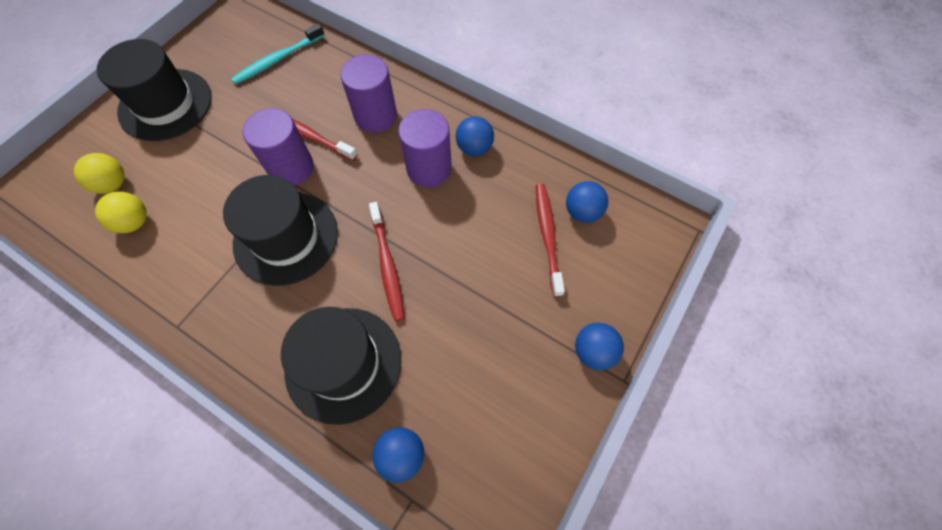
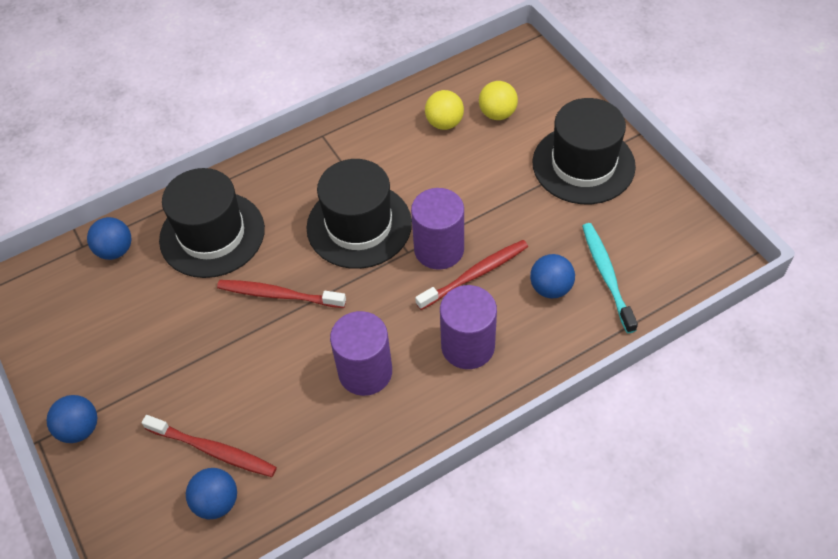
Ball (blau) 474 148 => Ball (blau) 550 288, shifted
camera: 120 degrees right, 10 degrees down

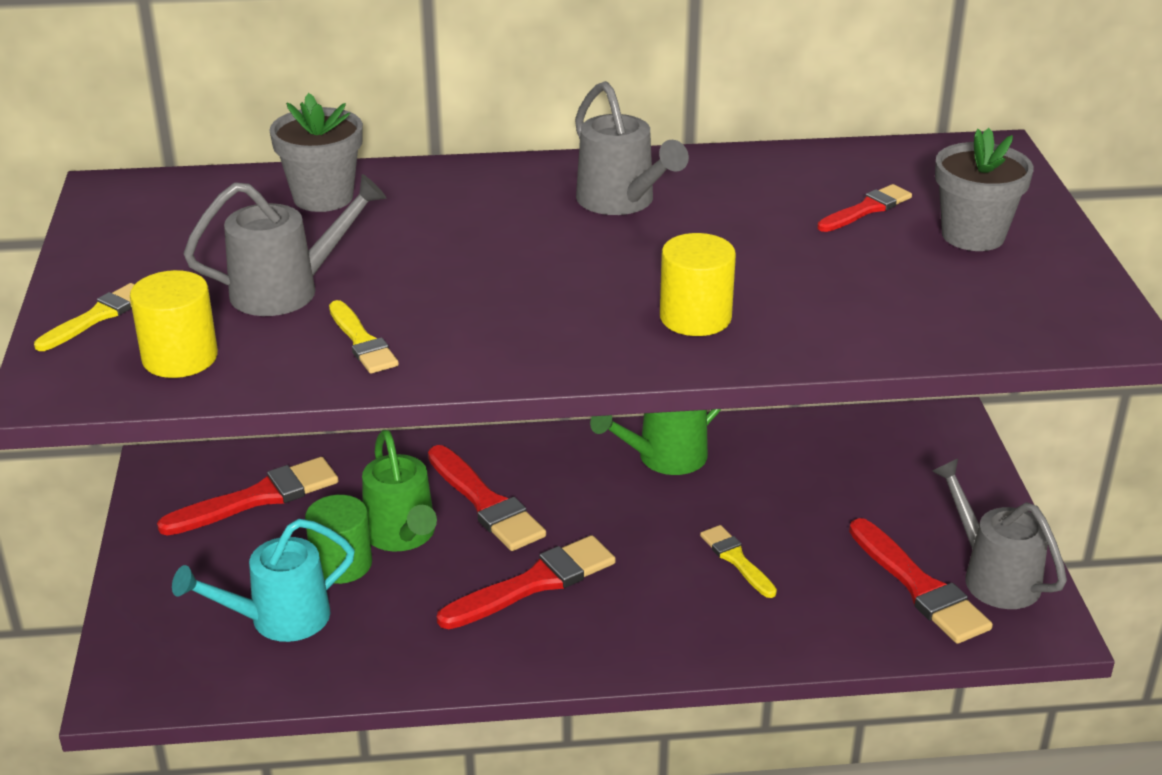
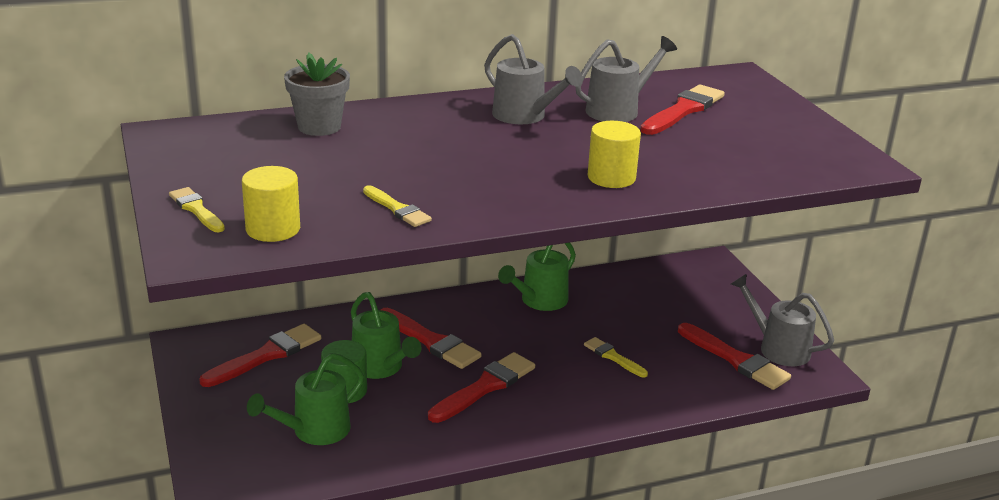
Pinsel (gelb) 97 317 => Pinsel (gelb) 196 210, 60 degrees counterclockwise
Gießkanne (türkis) 278 619 => Gießkanne (grün) 313 431
Gießkanne (grau) 288 290 => Gießkanne (grau) 619 110, shifted
Pinsel (rot) 866 209 => Pinsel (rot) 683 110, x1.70
Blumentopf (grau) 973 235 => nothing
camera: 15 degrees left, 5 degrees down

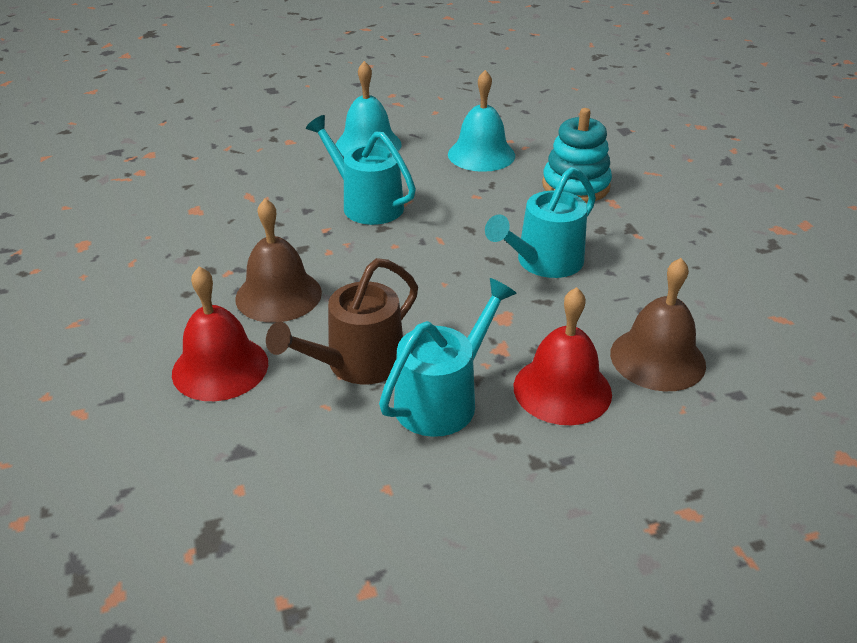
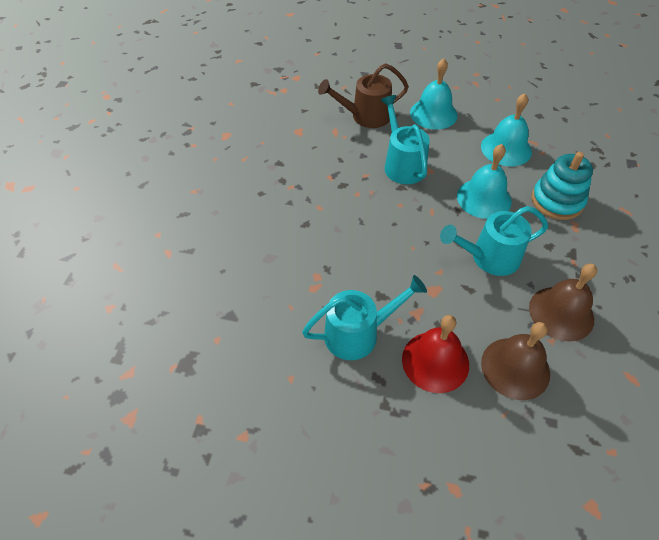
Gießkanne (braun) 357 364 => Gießkanne (braun) 365 116, shifted
nothing => Glocke (türkis) 484 198
Glocke (braun) 278 295 => Glocke (braun) 561 313, shifted
Glocke (rot) 220 367 => nothing
camera: 30 degrees right, 15 degrees up

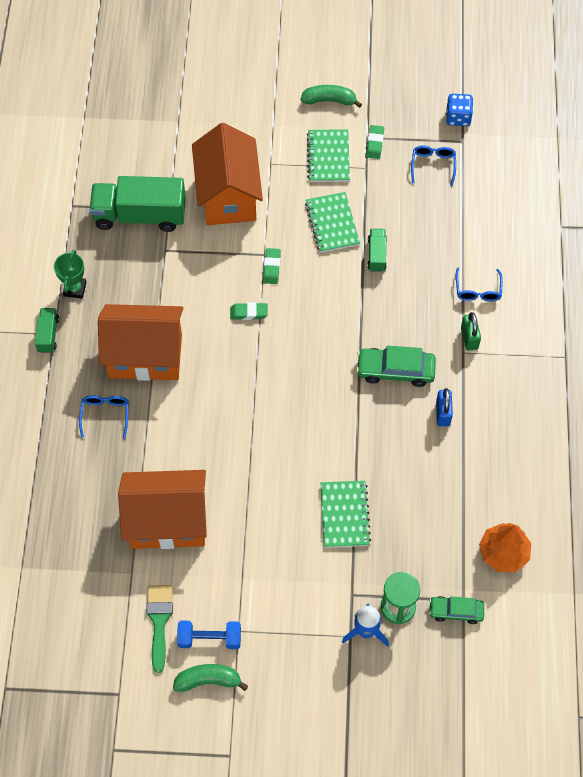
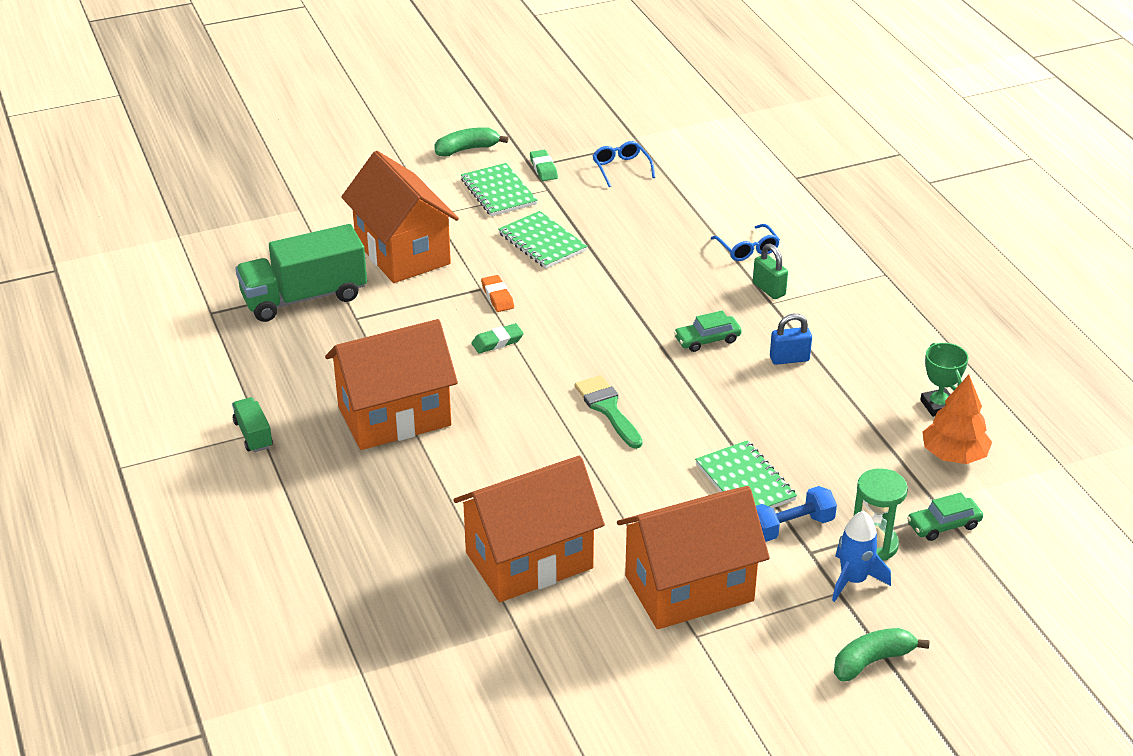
Radiergummi (grün) 271 267 => Radiergummi (orange) 497 297
Pinsel (grün) 159 621 => Pinsel (grün) 608 409, shifted
nothing => Haus (orange) 689 588
Auto (grün) 395 370 => Auto (grün) 707 340, x0.65
Hantel (blau) 209 638 => Hantel (blau) 791 527, shifted
Vorhängeschloss (blau) 443 413 => Vorhängeschloss (blau) 789 359, 75 degrees counterclockwise
Banane (grün) 208 680 => Banane (grün) 872 661, shifted
Pokal (grün) 75 289 => Pokal (grün) 938 406, shifted
Brille (blau) 105 415 => nothing
Lastwagen (grün) 376 255 => nothing
Spielwürfel (blau) 458 117 => nothing
camera: 25 degrees left, 25 degrees down

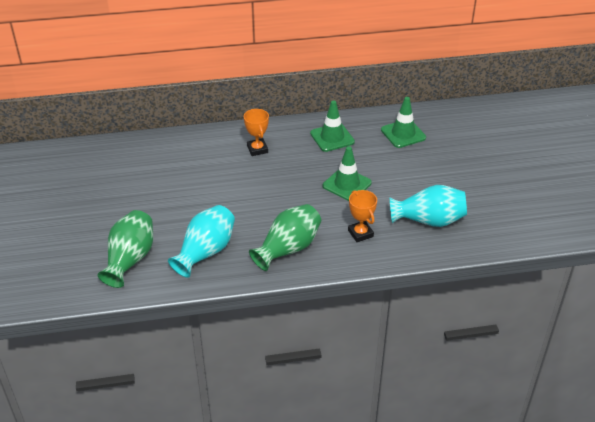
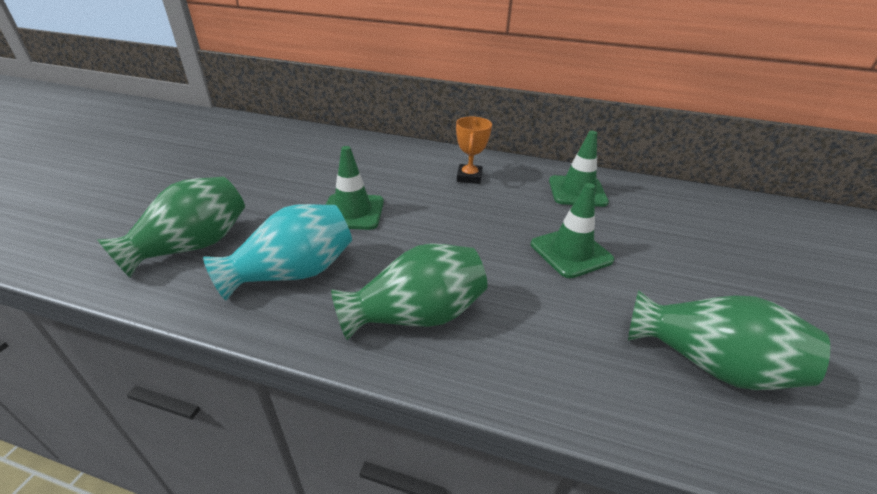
Leitkegel (grün) 403 134 => Leitkegel (grün) 352 212, shifted
Vase (türkis) 428 220 => Vase (grün) 708 363
Pokal (orange) 360 233 => nothing
camera: 25 degrees right, 5 degrees down

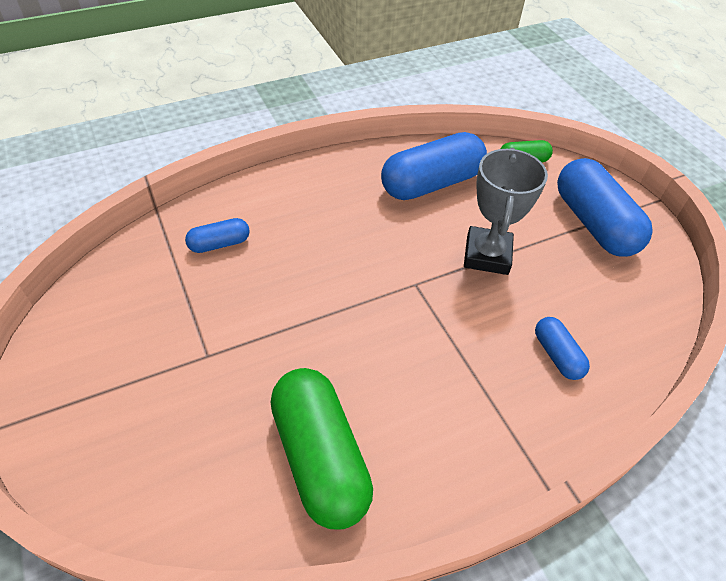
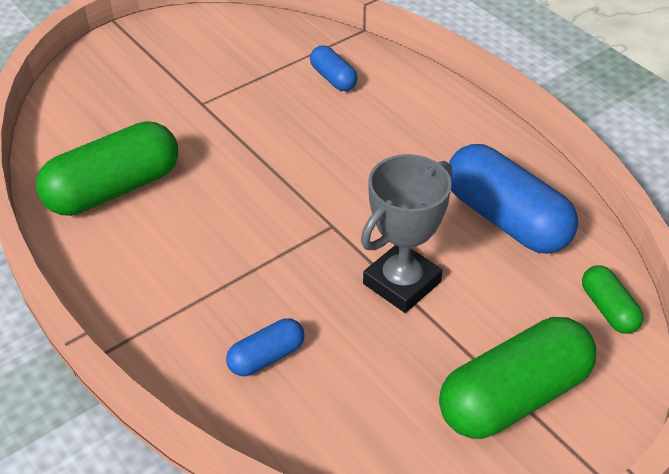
Pokal (grau) 487 255 => Pokal (grau) 401 283, 45 degrees counterclockwise
Kapsel (blau) 593 223 => Kapsel (grün) 513 396
camera: 80 degrees right, 5 degrees down

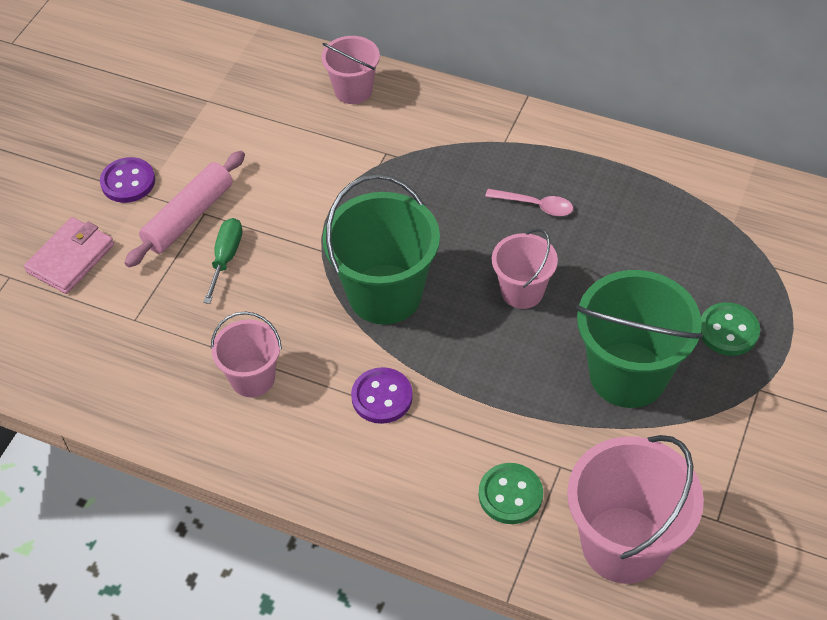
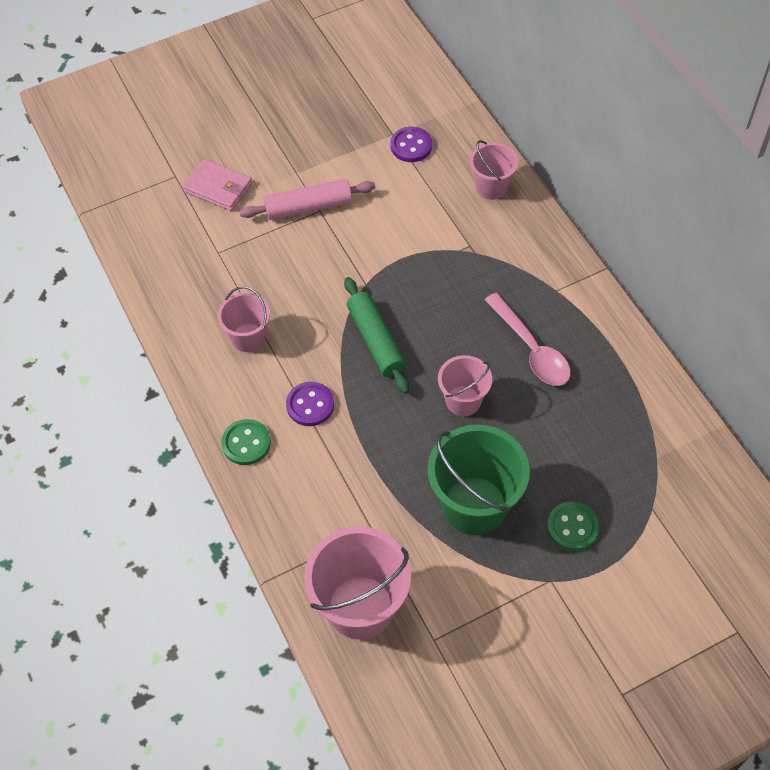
Geldbörse (rosa) 71 258 => Geldbörse (rosa) 218 187, 45 degrees clockwise
Knopf (grün) 510 495 => Knopf (grün) 246 443, shifted
Eimer (grün) 385 294 => Nudelholz (grün) 376 340
Knopf (lila) 128 182 => Knopf (lila) 411 146, shifted
Löffel (rosa) 535 205 => Löffel (rosa) 531 349, x1.69
Schraubenzieher (grün) 226 258 => nothing
camera: 40 degrees right, 5 degrees up

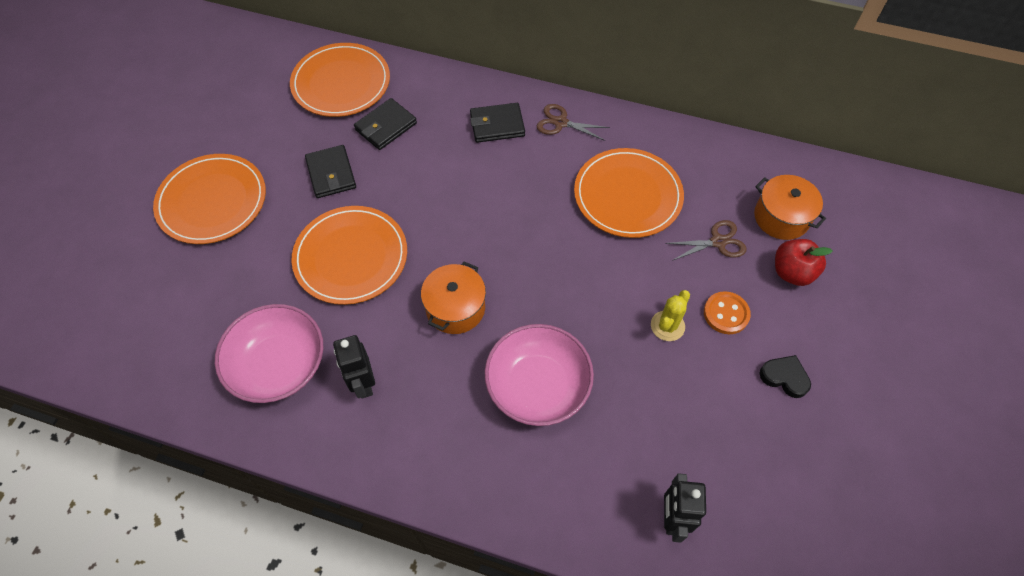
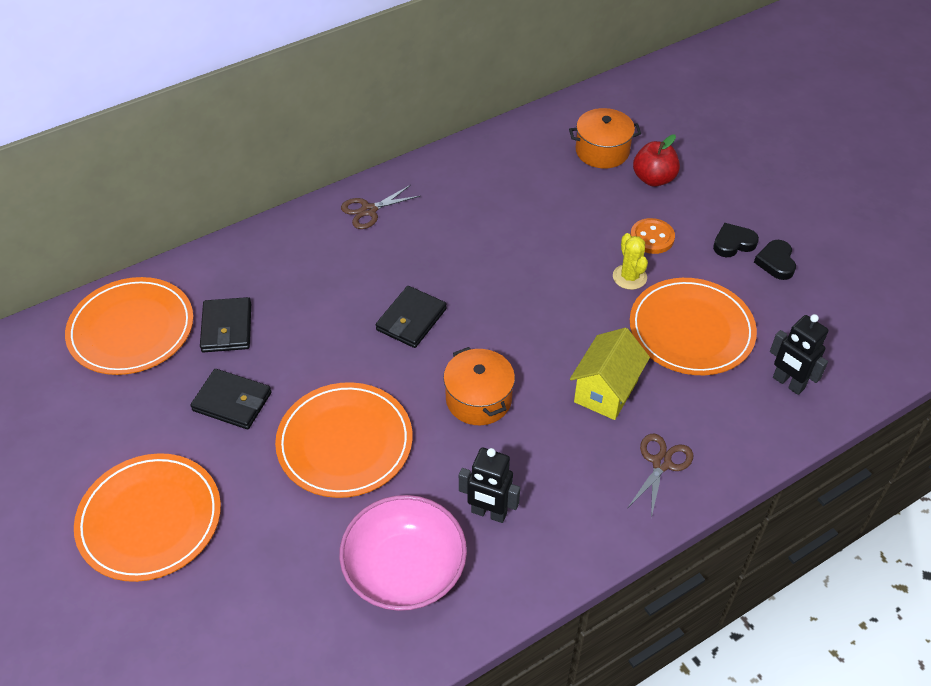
Geldbörse (schwarz) 497 125 => Geldbörse (schwarz) 411 319, shifted
Schüssel (rosa) 537 386 => Haus (gelb) 606 391
Schere (braun) 718 242 => Schere (braun) 661 463, shifted
Teller (orange) 627 195 => Teller (orange) 691 330, shifted
nothing => Herz (schwarz) 776 262
camera: 50 degrees left, 10 degrees down

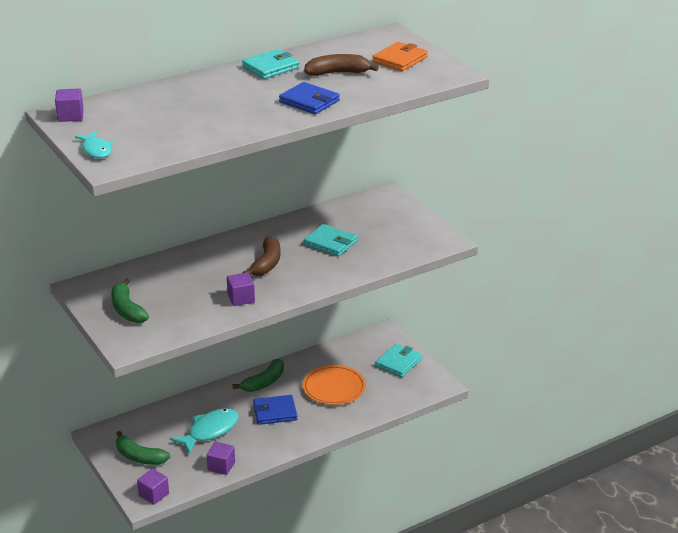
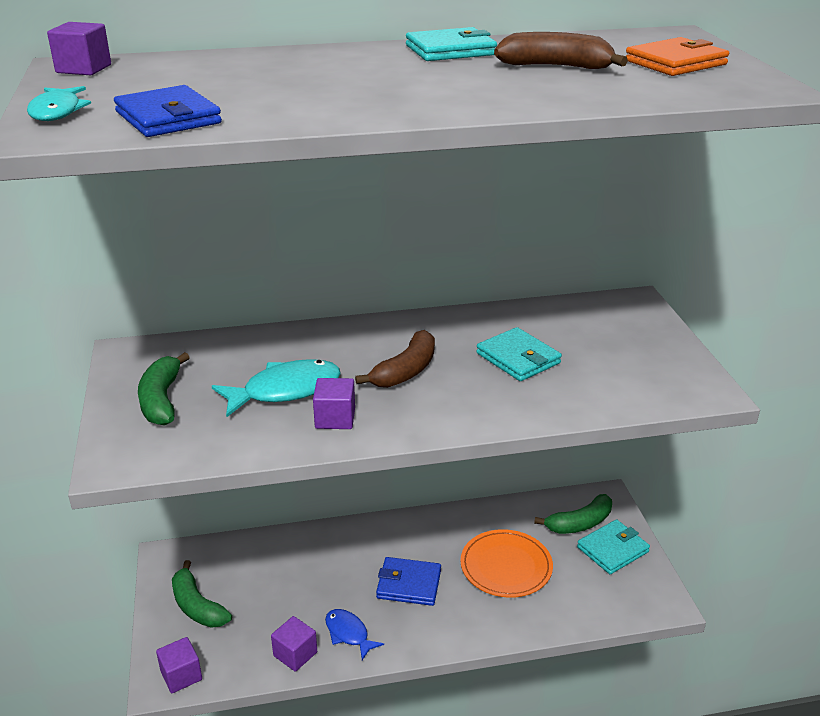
Geldbörse (blau) 309 101 => Geldbörse (blau) 168 118, shifted
Fisch (türkis) 210 431 => Fisch (türkis) 285 390, shifted
nothing => Fisch (blau) 348 634
Banane (grün) 264 382 => Banane (grün) 580 523, shifted
camera: 20 degrees right, 0 degrees up

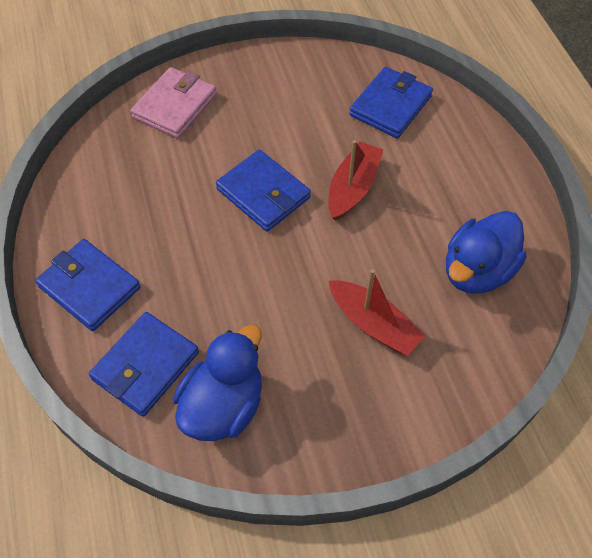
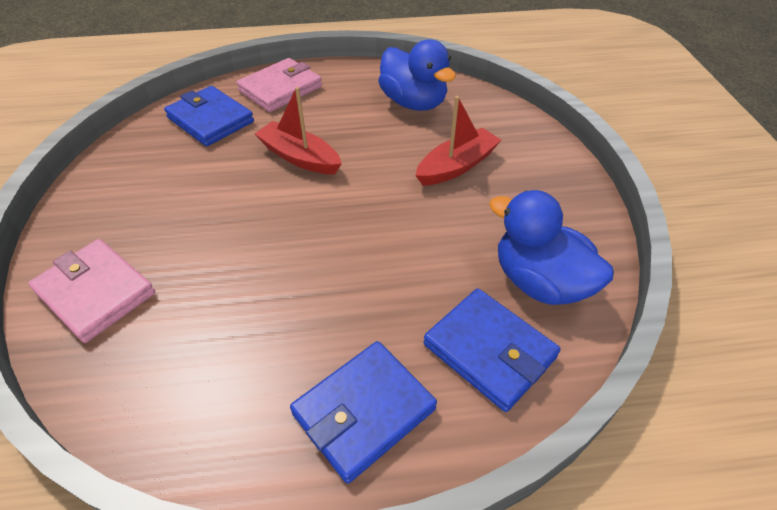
nothing => Geldbörse (rosa) 280 89
Geldbörse (blau) 263 193 => nothing
camera: 80 degrees left, 10 degrees down

